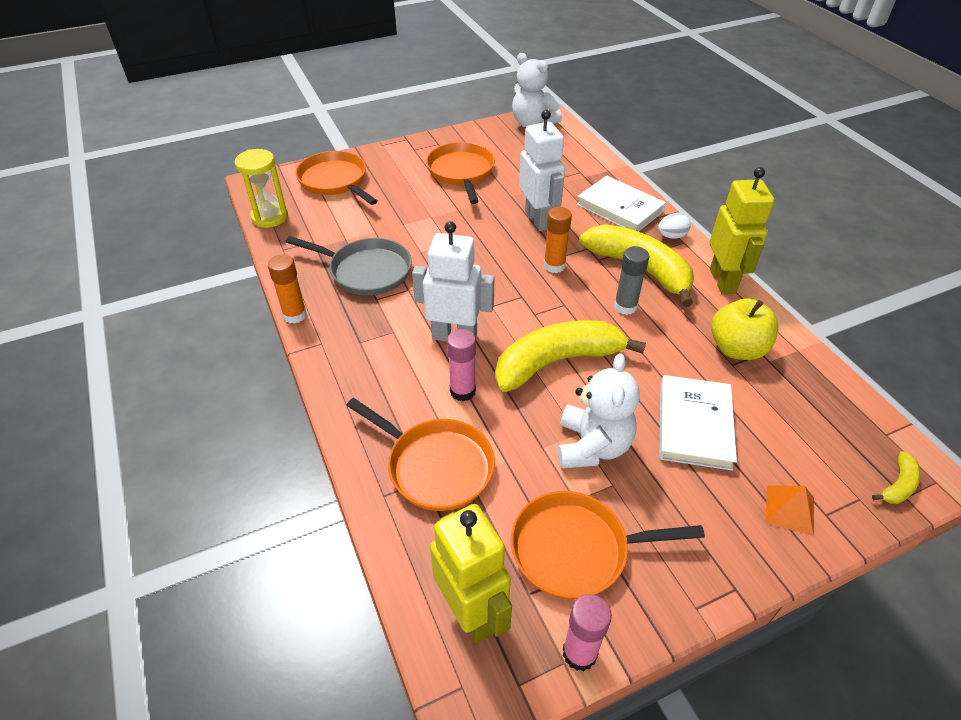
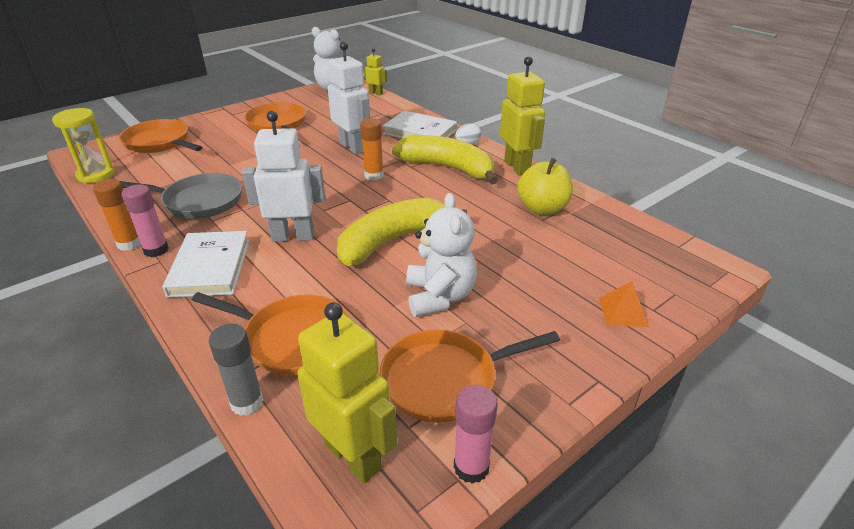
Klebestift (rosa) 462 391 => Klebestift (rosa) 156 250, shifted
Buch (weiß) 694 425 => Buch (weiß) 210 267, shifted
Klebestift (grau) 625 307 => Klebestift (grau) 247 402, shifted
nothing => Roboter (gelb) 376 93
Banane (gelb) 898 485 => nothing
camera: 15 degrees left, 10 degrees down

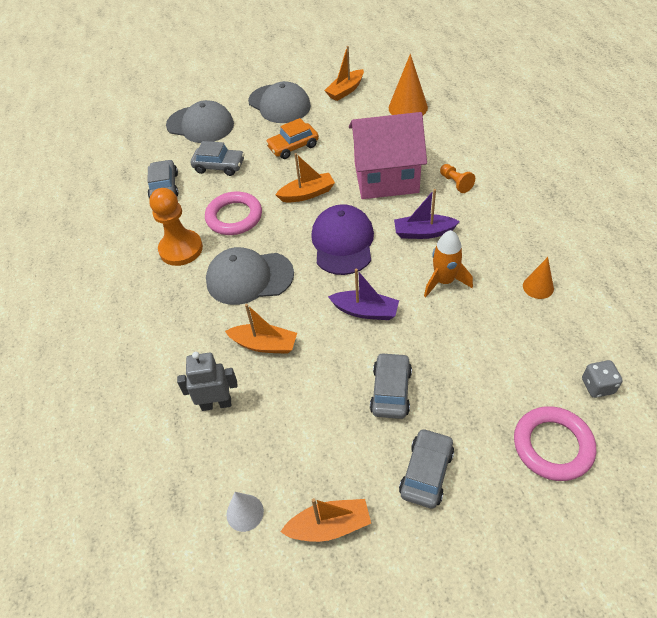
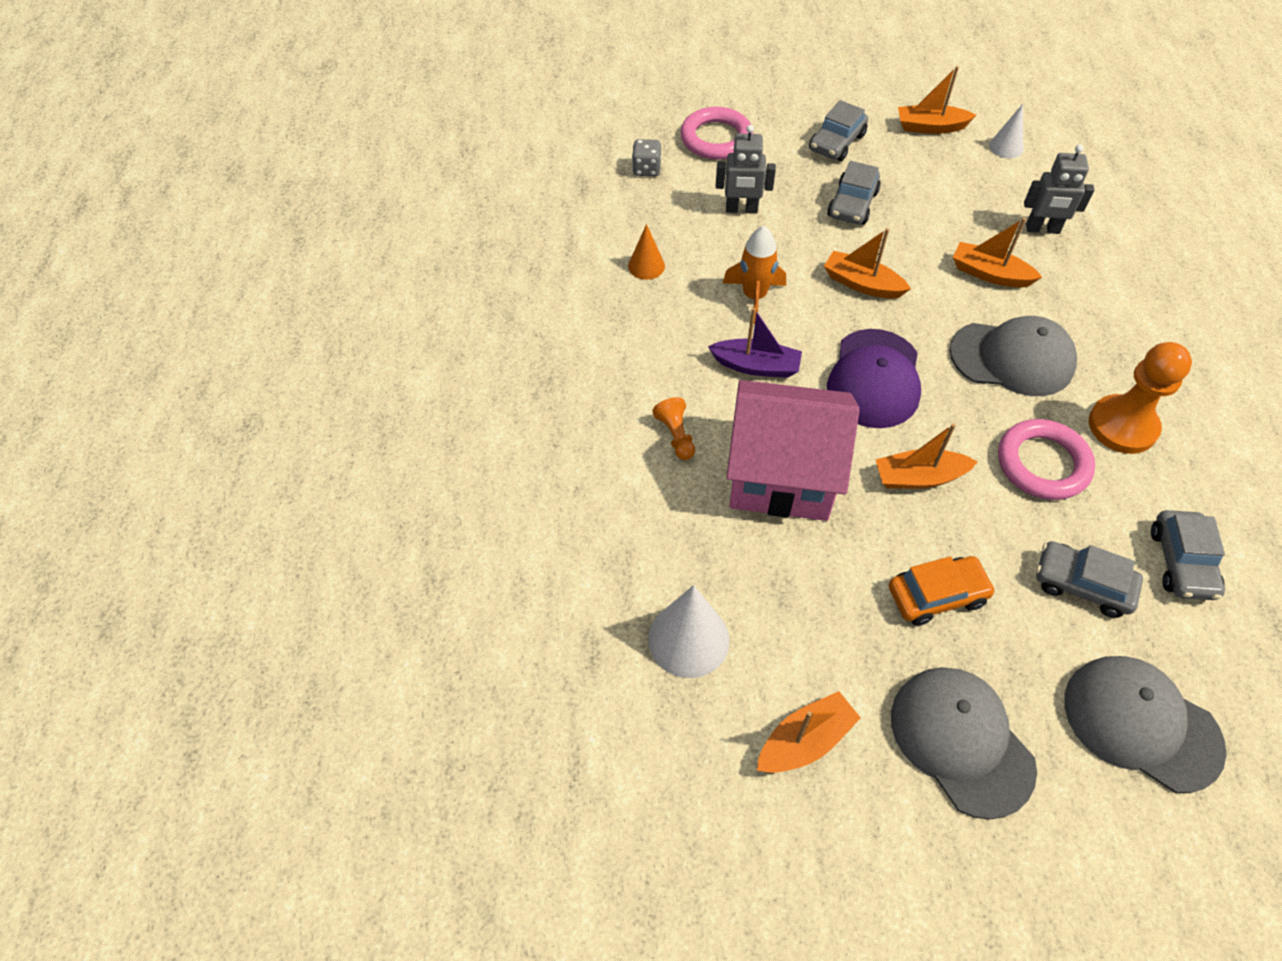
Kegel (orange) 408 107 => Kegel (weiß) 688 639
nothing => Roboter (grau) 741 209
Boot (lila) 365 311 => Boot (orange) 862 284
camera: 170 degrees left, 5 degrees up

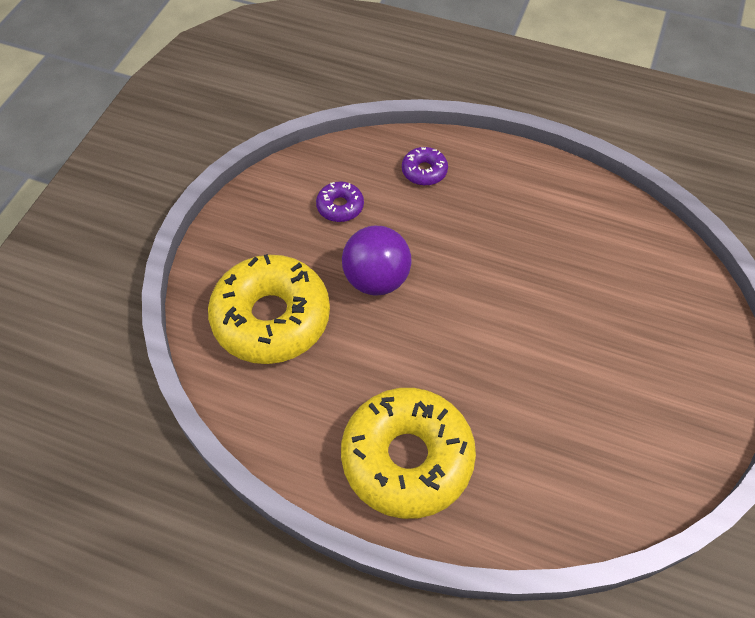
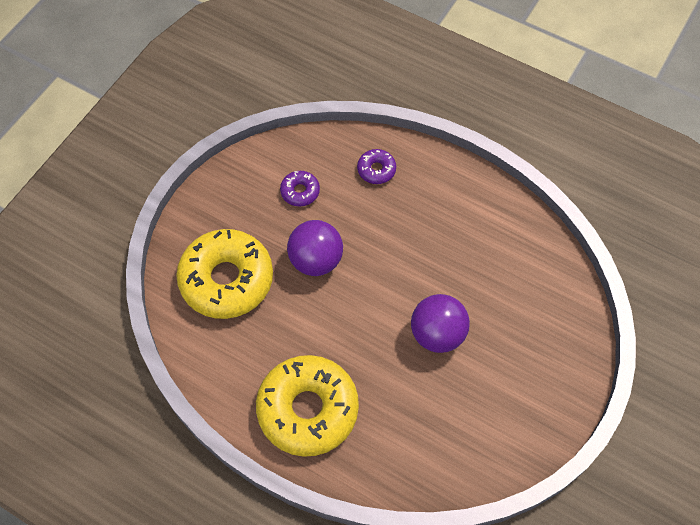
nothing => Ball (lila) 437 334
camera: 10 degrees right, 5 degrees up

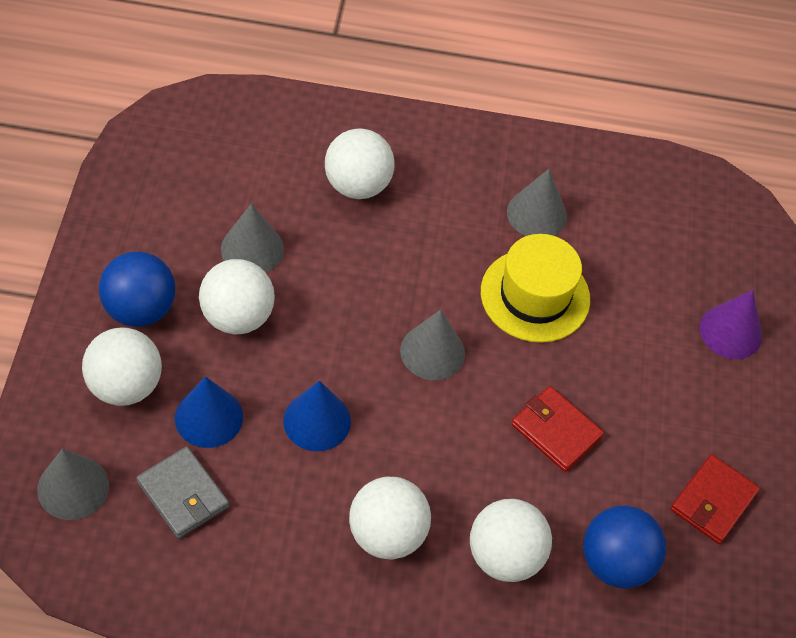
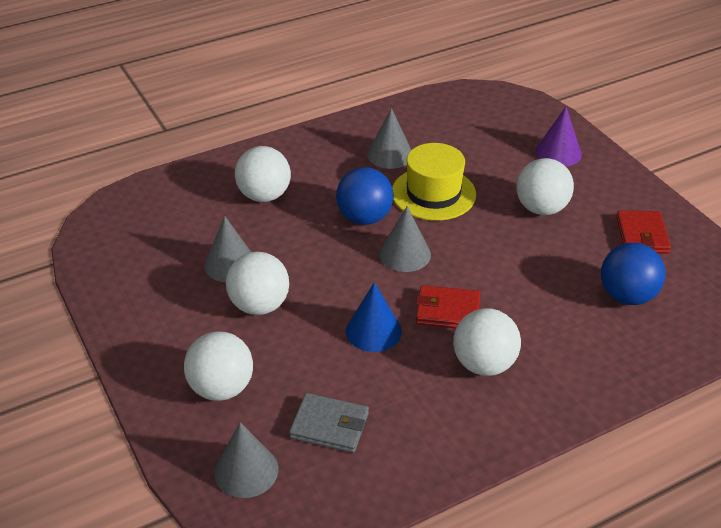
Ball (blau) 140 309 => Ball (blau) 364 218, shifted
Geldbörse (rot) 556 431 => Geldbörse (rot) 447 311, shifted
Ball (weiß) 505 556 => Ball (weiß) 541 208, shifted
Kegel (blau) 209 417 => nothing
camera: 30 degrees left, 15 degrees down

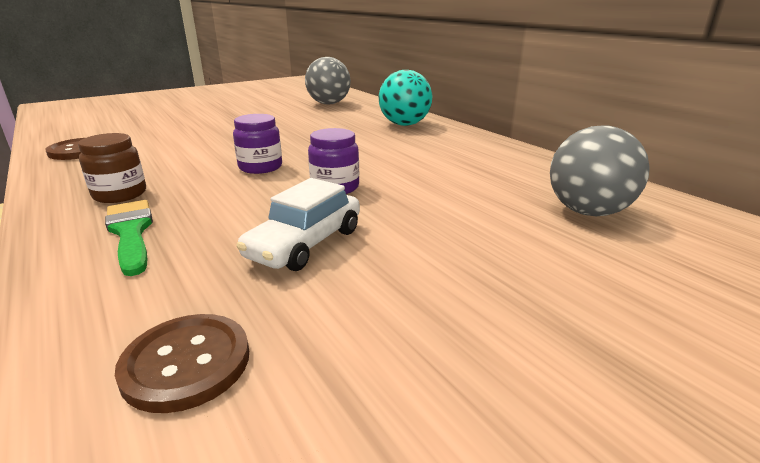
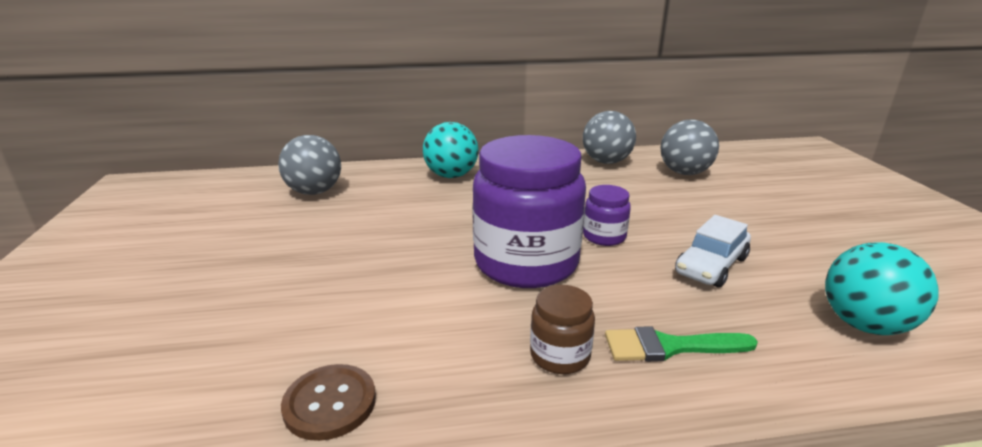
Einmachglas (lila) 260 167 => Einmachglas (lila) 526 263, x2.23
nothing => Ball (grau) 606 162
Auto (weiß) 305 243 => Auto (weiß) 711 265, 75 degrees clockwise
Knopf (braun) 186 363 => Ball (türkis) 864 324
camera: 65 degrees left, 0 degrees up

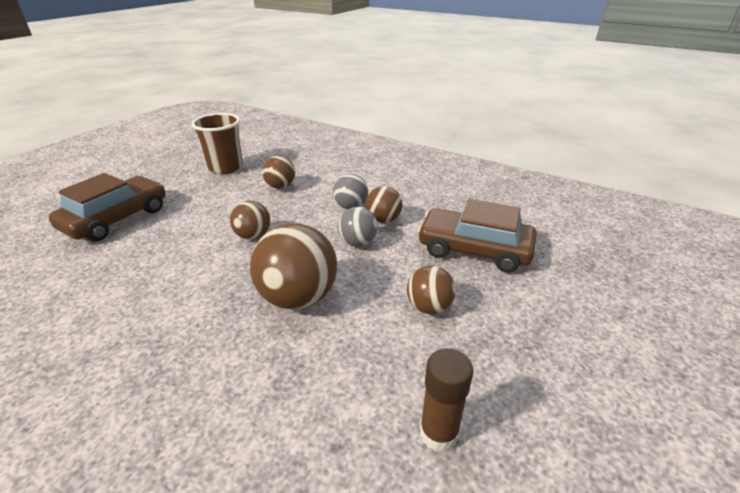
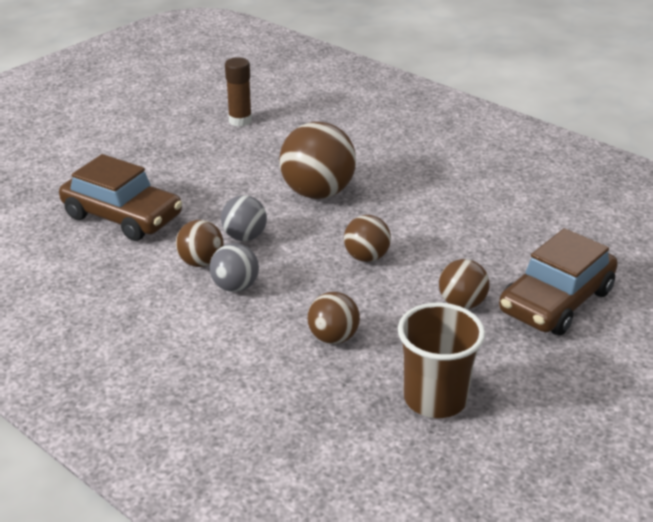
Ball (braun) 429 307 => Ball (braun) 462 303, shifted
camera: 170 degrees left, 0 degrees up

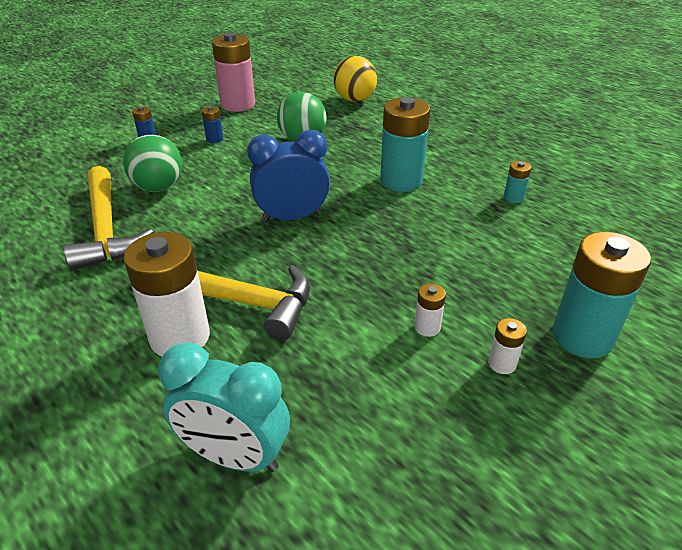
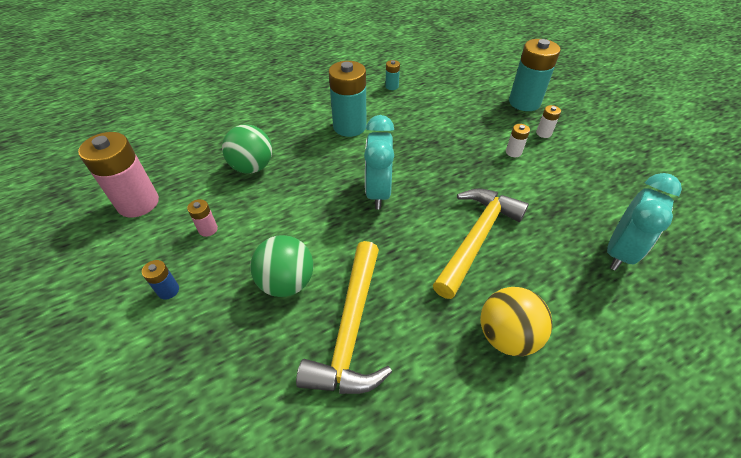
Batterie (blau) 214 139 => Batterie (rosa) 208 229
Hammer (gelb) 106 229 => Hammer (gelb) 351 329, 105 degrees clockwise
Wecker (blau) 292 218 => Wecker (türkis) 378 192
Ball (gelb) 354 99 => Ball (gelb) 507 336, shifted
Batterie (weiß) 180 337 => nothing
camera: 75 degrees left, 10 degrees up

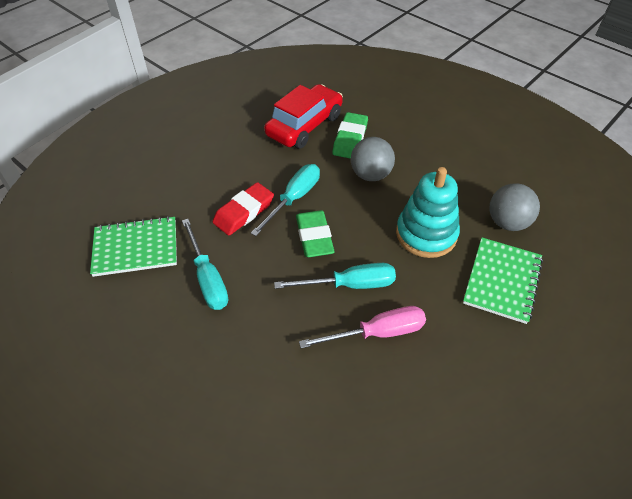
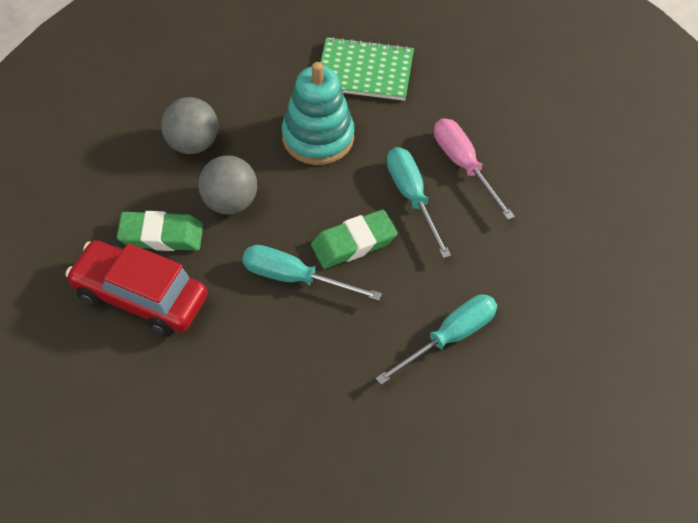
Ball (grau) 507 222 => Ball (grau) 192 143, shifted
Notizbuch (grün) 136 248 => nothing
Radiergummi (rot) 244 212 => nothing
camera: 105 degrees left, 5 degrees up

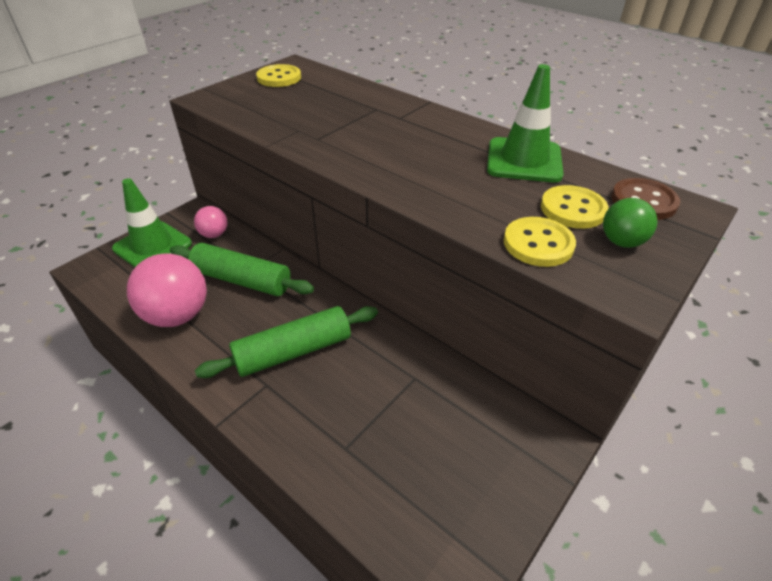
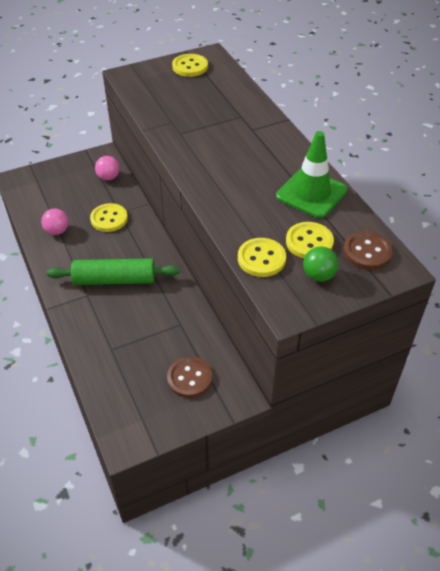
Ball (rosa) 177 315 => Ball (rosa) 57 231, x0.52
Nudelholz (grün) 242 280 => Knopf (gelb) 109 219
nothing => Knopf (braun) 189 378
Leitkegel (grün) 152 246 => nothing
camera: 25 degrees right, 5 degrees up

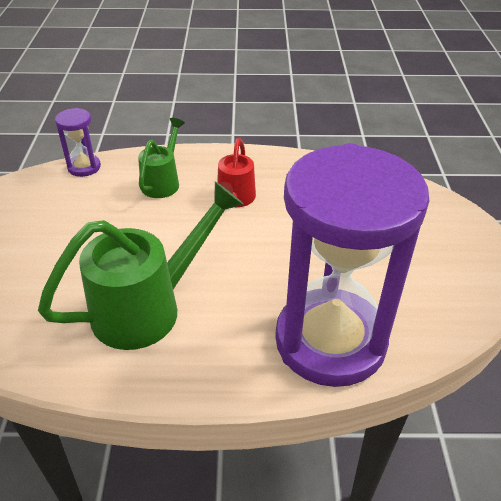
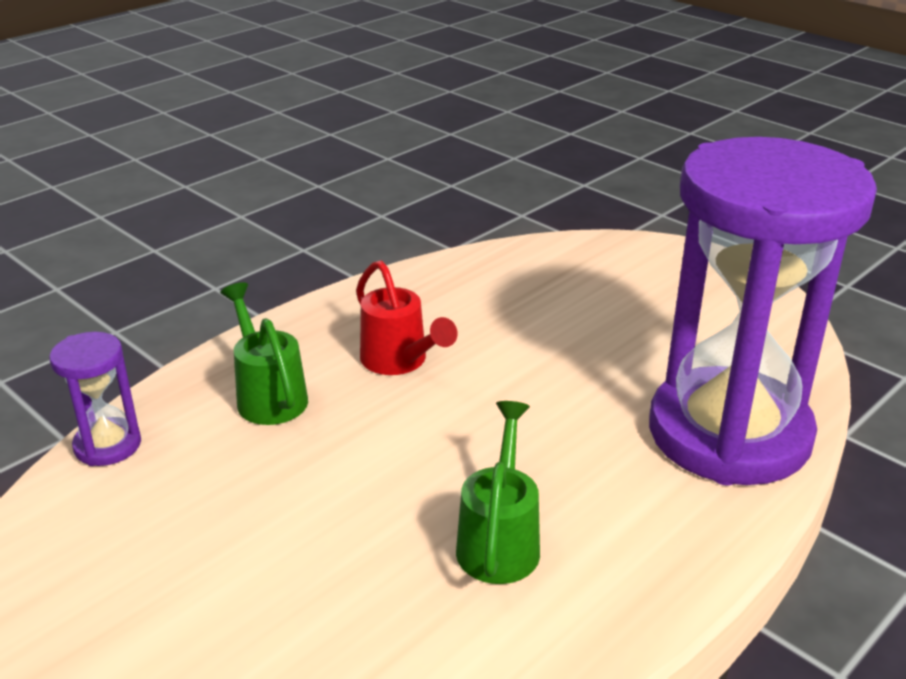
Gießkanne (grün) 148 307 => Gießkanne (grün) 499 541, x0.56
camera: 45 degrees left, 10 degrees down

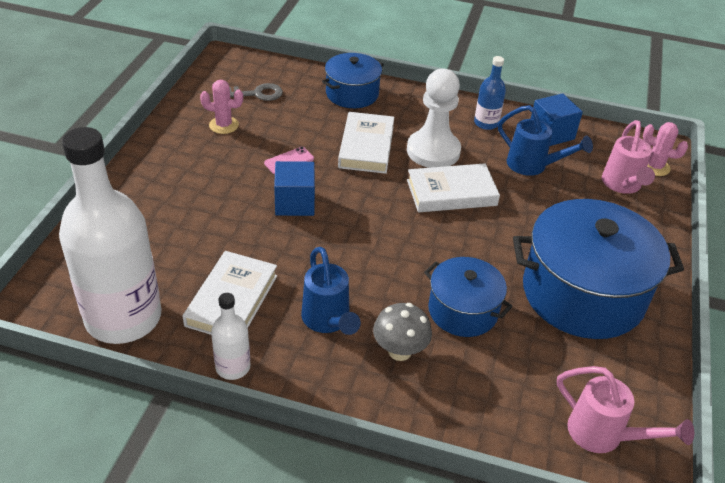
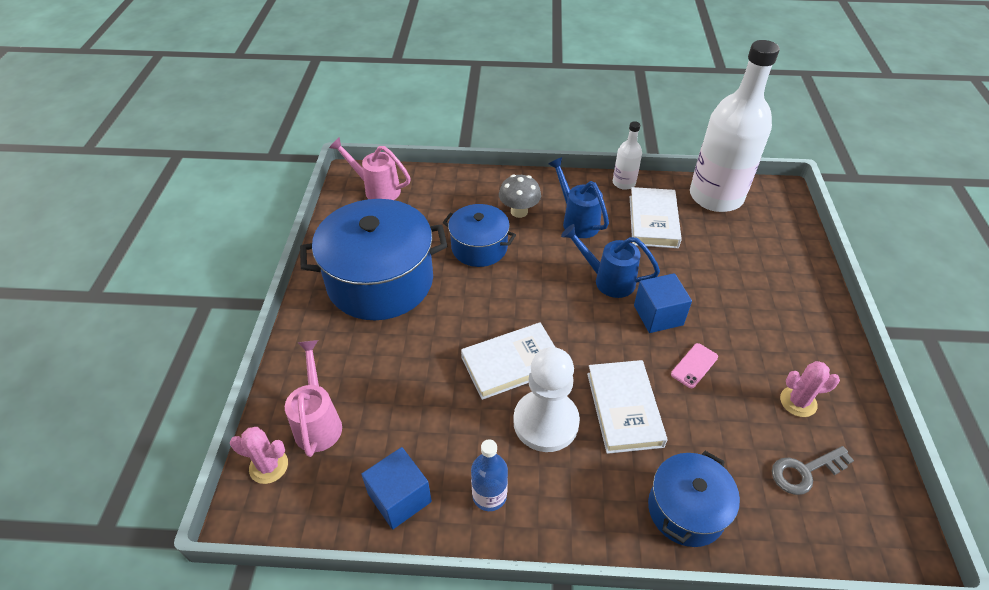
Gießkanne (blau) 533 166 => Gießkanne (blau) 607 280, shifted
camera: 170 degrees right, 5 degrees up

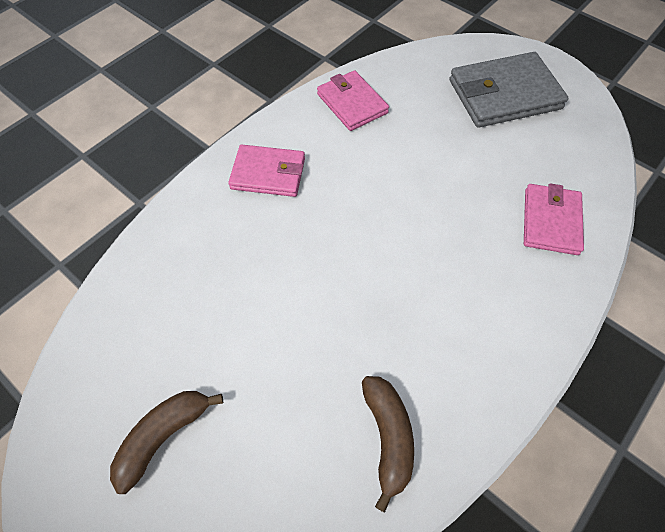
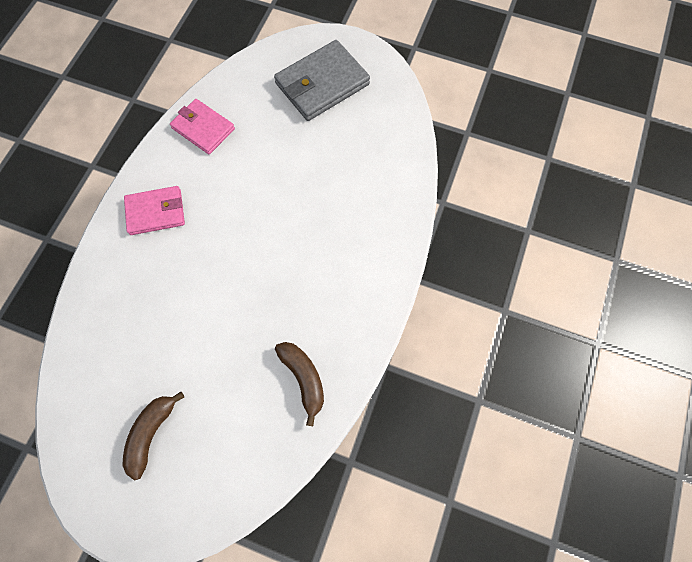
Geldbörse (rosa) 551 221 => nothing
camera: 20 degrees left, 10 degrees up

